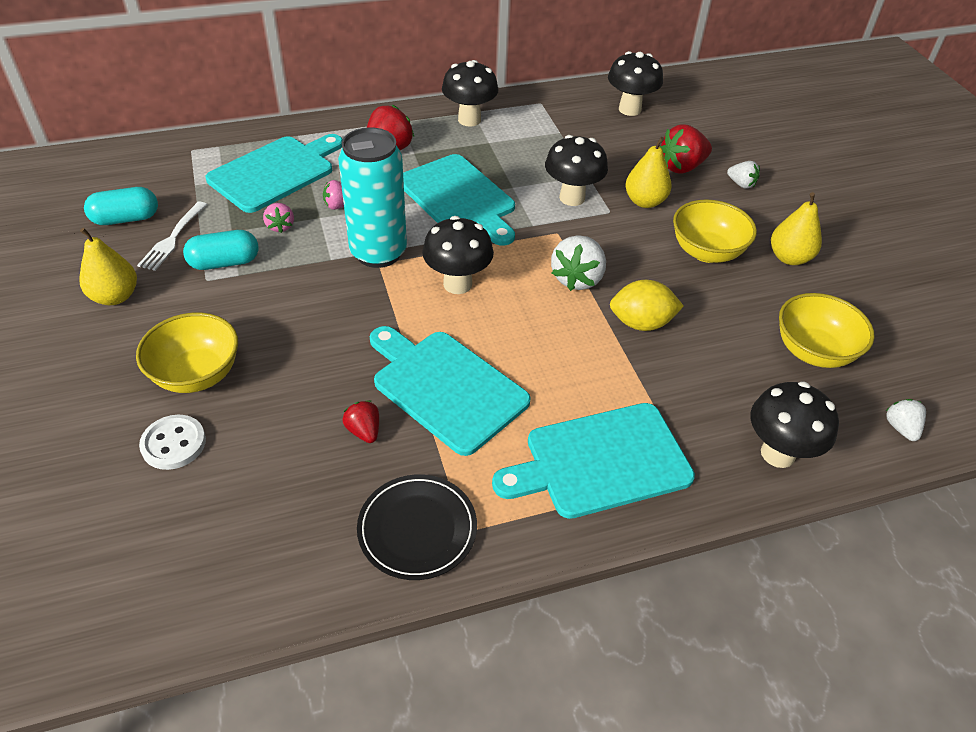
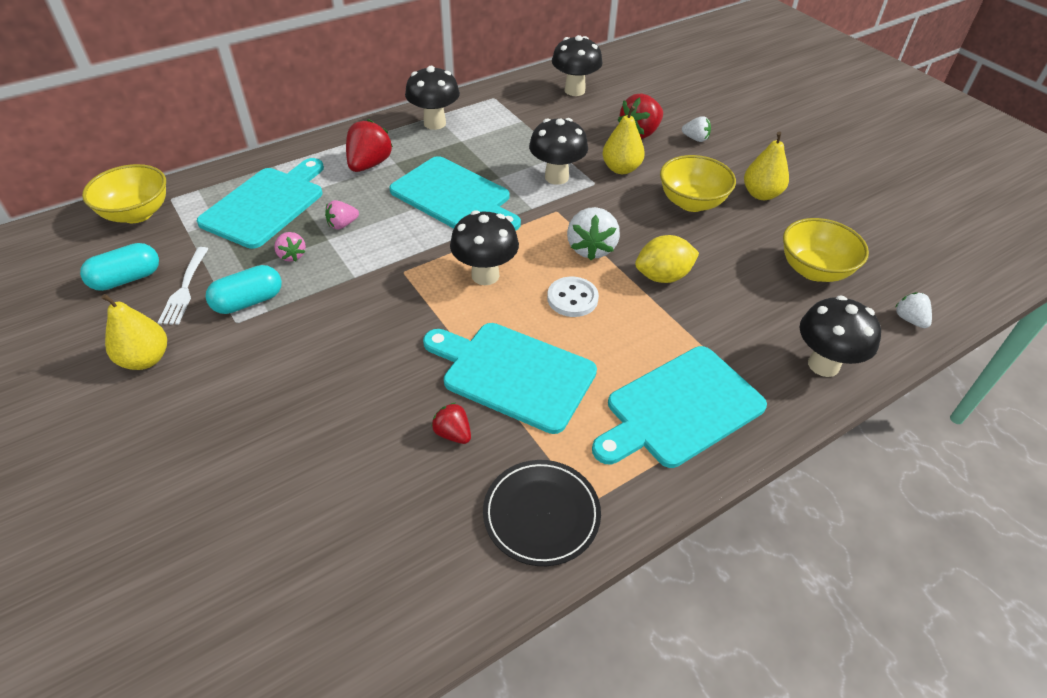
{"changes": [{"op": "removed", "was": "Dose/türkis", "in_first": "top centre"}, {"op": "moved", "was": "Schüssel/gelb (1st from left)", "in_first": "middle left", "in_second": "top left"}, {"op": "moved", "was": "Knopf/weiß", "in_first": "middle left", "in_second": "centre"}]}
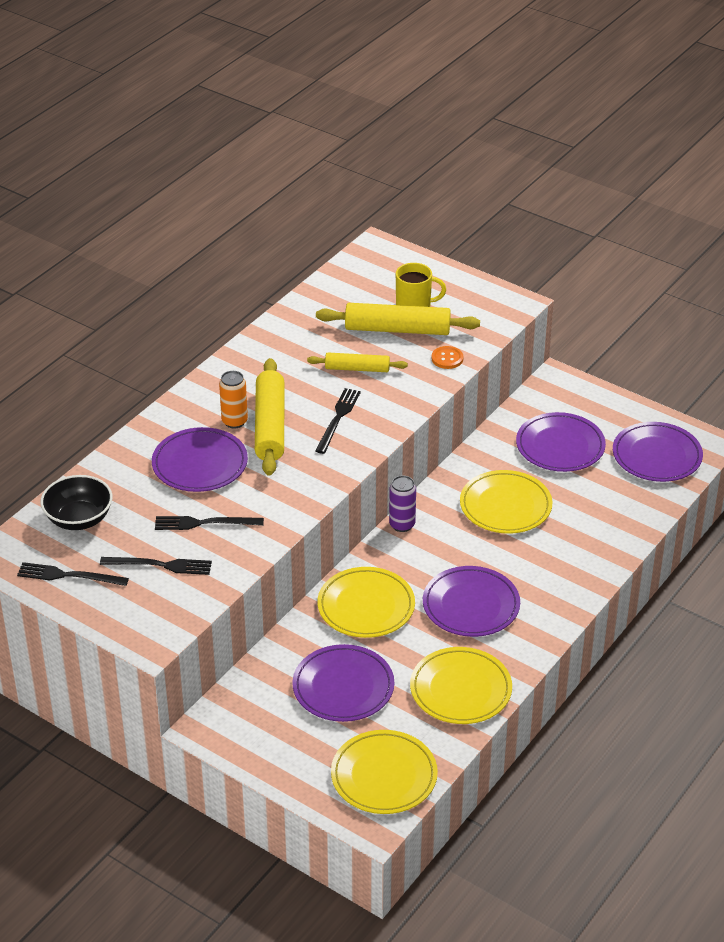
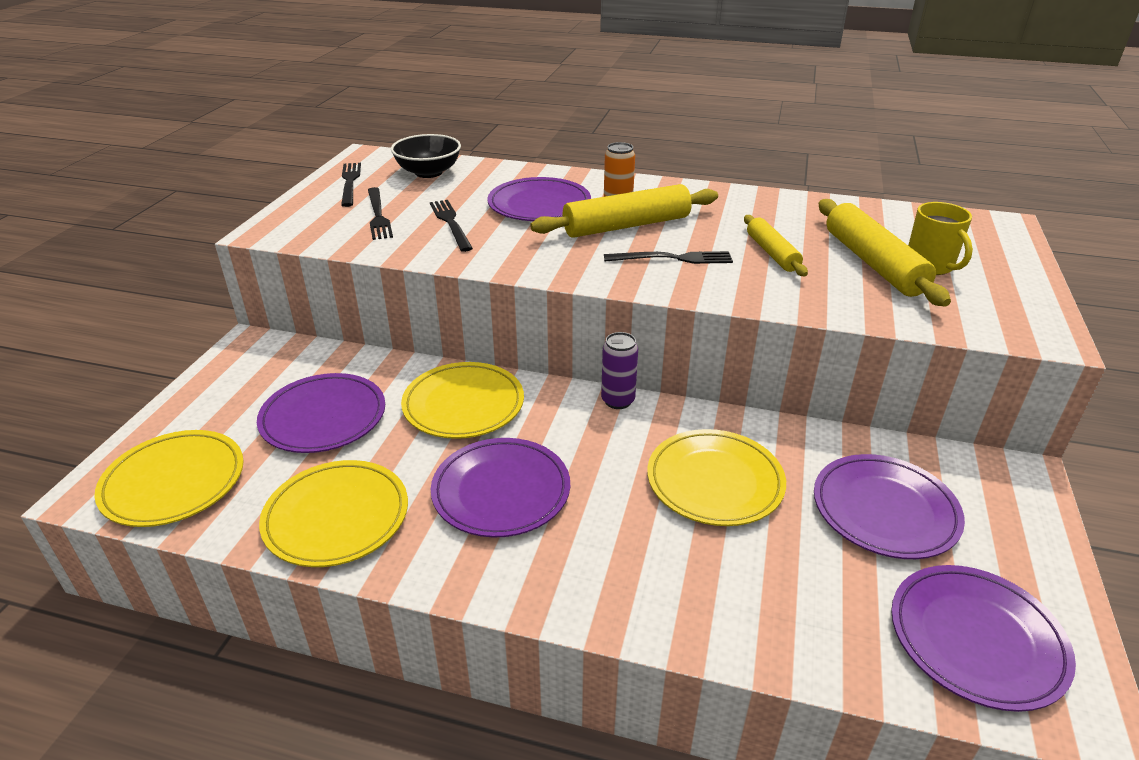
{"changes": [{"op": "removed", "was": "Knopf/orange", "in_first": "centre"}]}
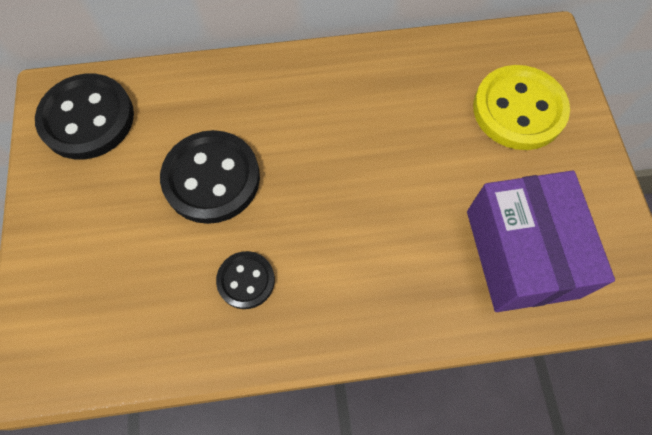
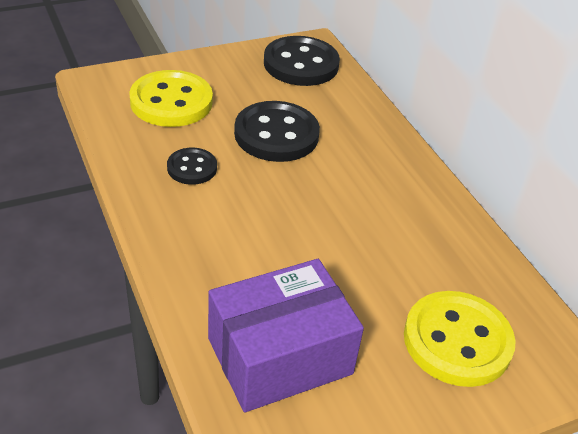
{"changes": [{"op": "added", "now": "Knopf/gelb (1st from left)", "in_second": "top left"}]}
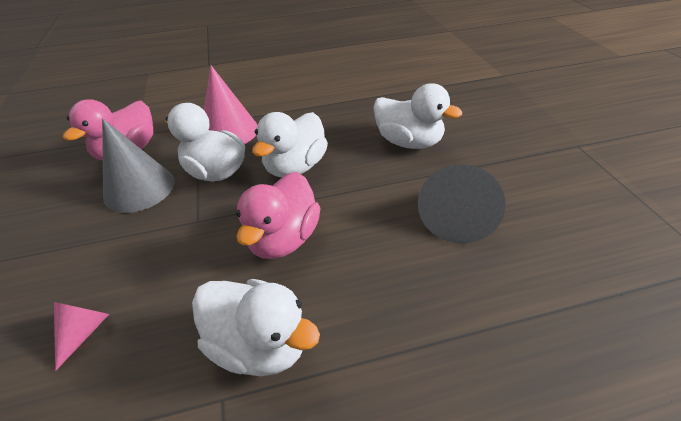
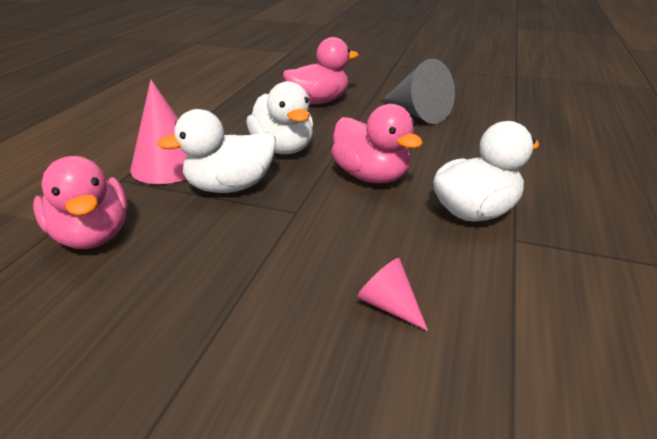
{"changes": [{"op": "recoloured", "was": "Ente/weiß (4th from left)", "now": "Ente/rosa (2nd from left)", "in_first": "top centre", "in_second": "top centre"}, {"op": "removed", "was": "Kegel/grau (1st from left)", "in_first": "middle left"}]}
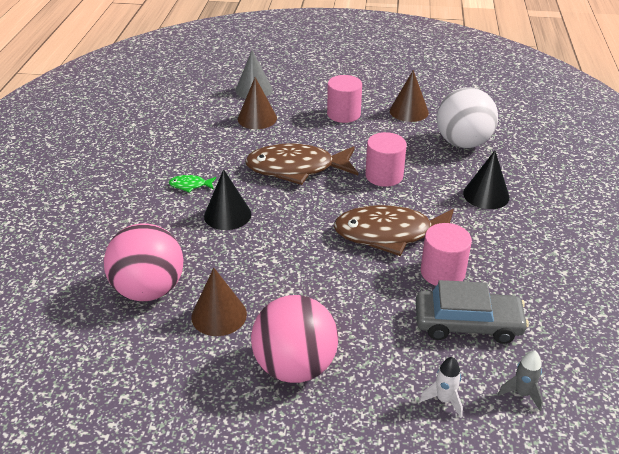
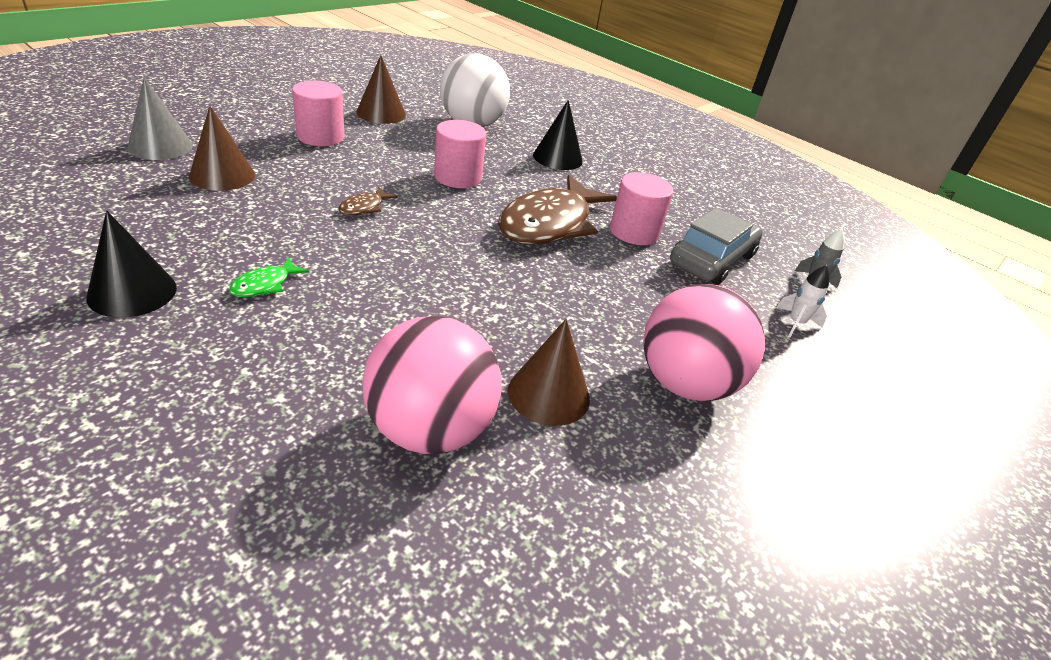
{"changes": [{"op": "resized", "was": "Fisch/braun (1st from left)", "in_first": "centre", "in_second": "top centre", "ratio": 0.41}, {"op": "moved", "was": "Kegel/schwarz (1st from left)", "in_first": "centre", "in_second": "middle left"}]}
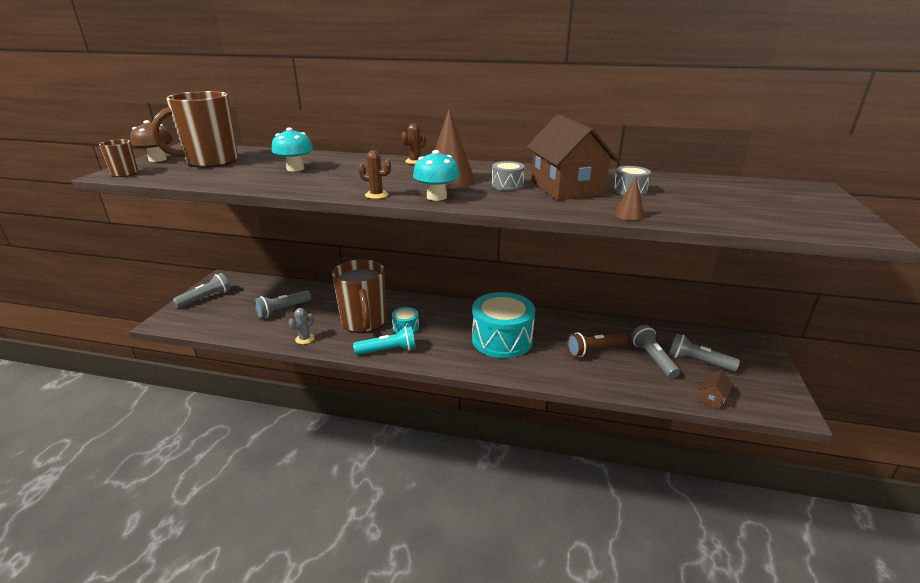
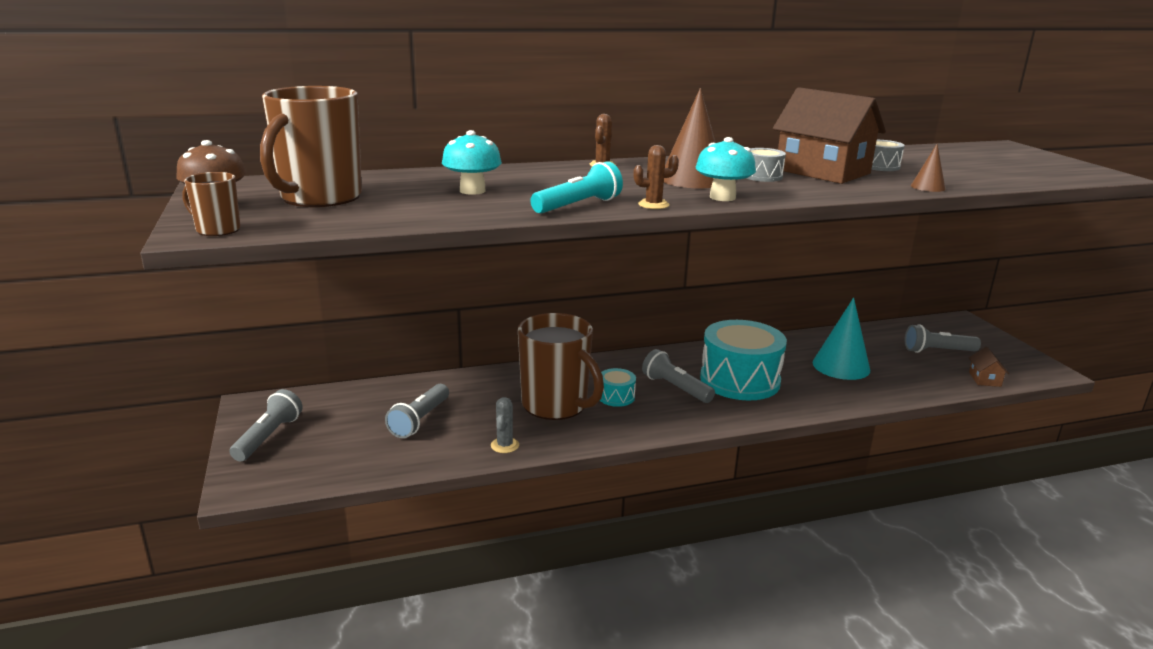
{"changes": [{"op": "moved", "was": "Taschenlampe/grau (3rd from left)", "in_first": "middle right", "in_second": "centre"}, {"op": "moved", "was": "Taschenlampe/türkis", "in_first": "centre", "in_second": "top centre"}, {"op": "replaced", "was": "Taschenlampe/braun", "now": "Kegel/türkis", "in_first": "centre", "in_second": "middle right"}]}
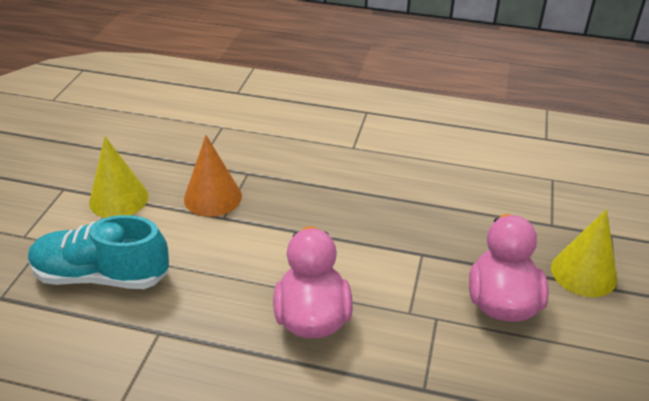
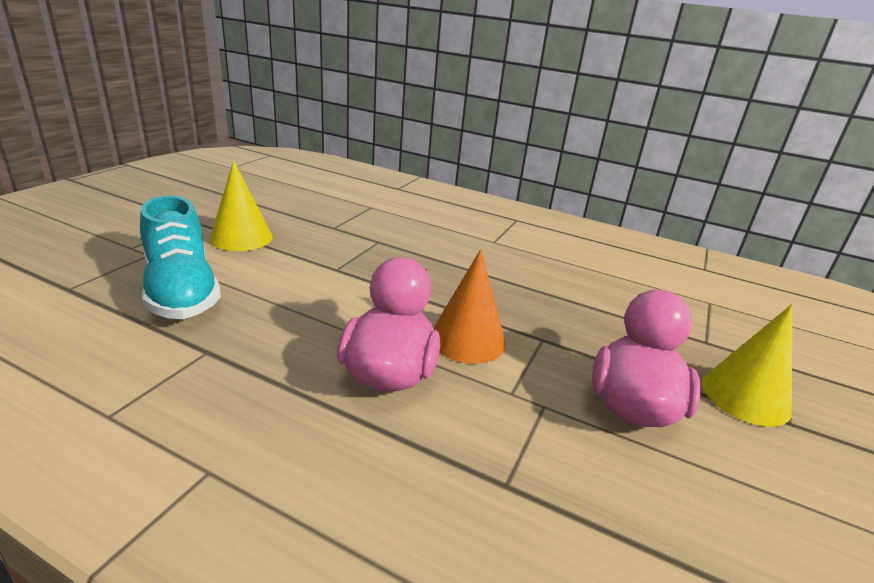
{"changes": [{"op": "moved", "was": "Kegel/orange", "in_first": "middle left", "in_second": "centre"}, {"op": "turned", "was": "Schuh/türkis", "in_first": "middle left", "in_second": "middle left", "clockwise": -135}]}
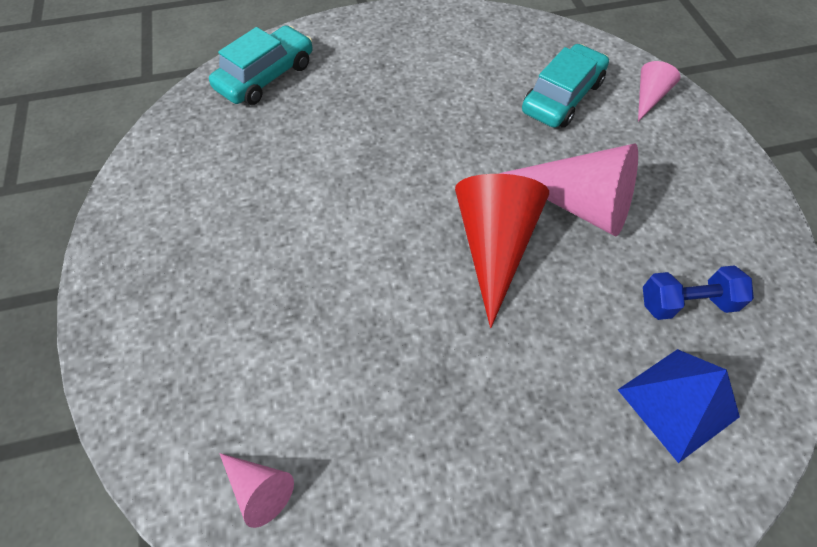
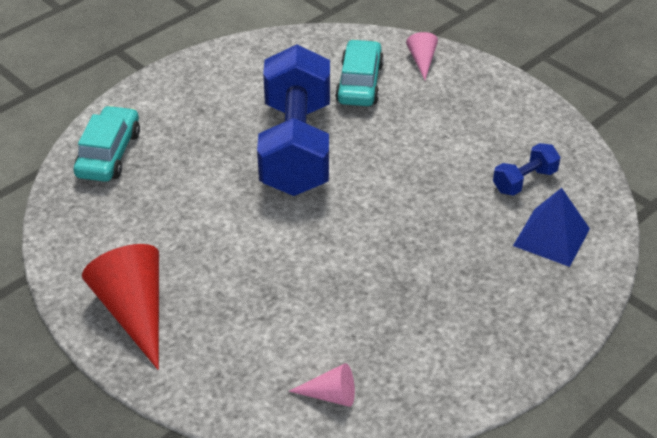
{"changes": [{"op": "removed", "was": "Kegel/rosa (2nd from left)", "in_first": "middle right"}, {"op": "moved", "was": "Kegel/rot", "in_first": "centre", "in_second": "bottom left"}, {"op": "added", "now": "Hantel/blau (1st from left)", "in_second": "top centre"}]}
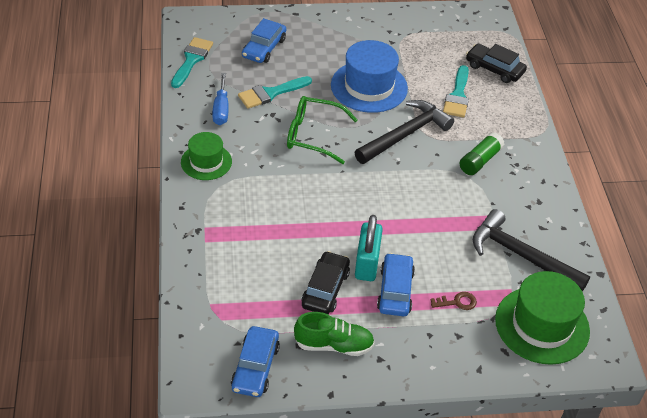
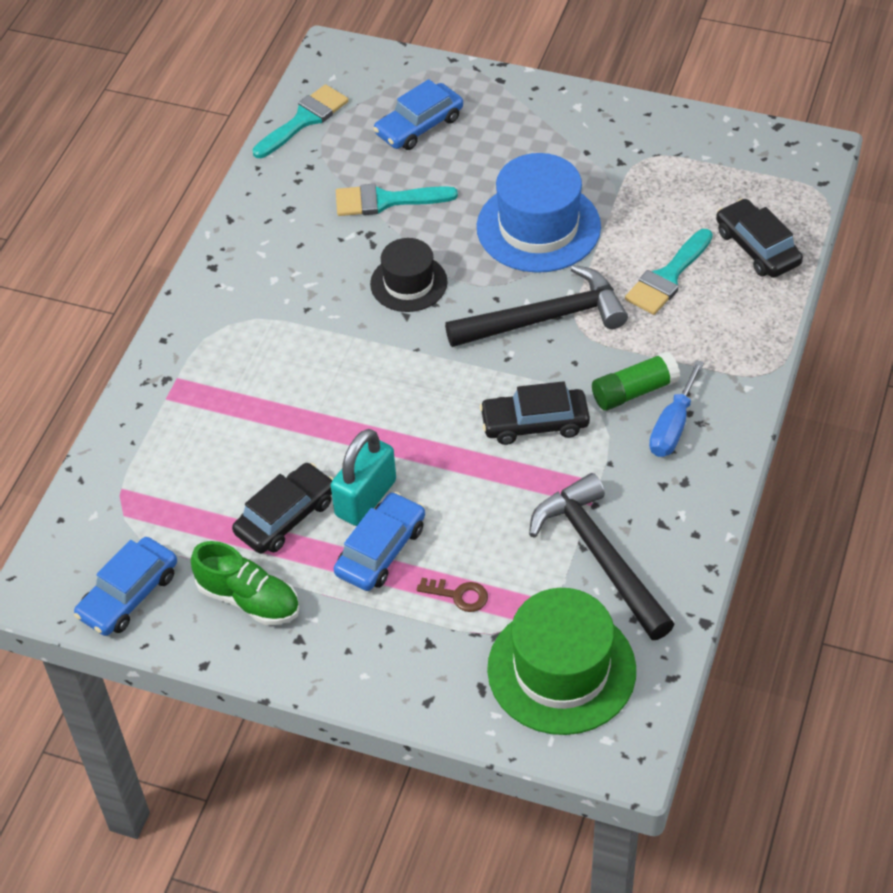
{"changes": [{"op": "moved", "was": "Schraubenzieher/blau", "in_first": "top centre", "in_second": "middle right"}, {"op": "replaced", "was": "Brille/grün", "now": "Hut/schwarz", "in_first": "top centre", "in_second": "top centre"}, {"op": "removed", "was": "Hut/grün (1st from left)", "in_first": "middle left"}, {"op": "added", "now": "Auto/schwarz (2nd from left)", "in_second": "centre"}]}
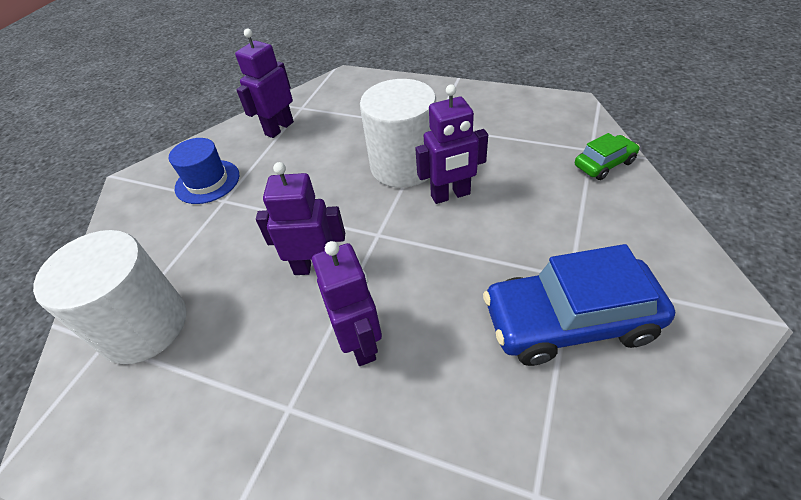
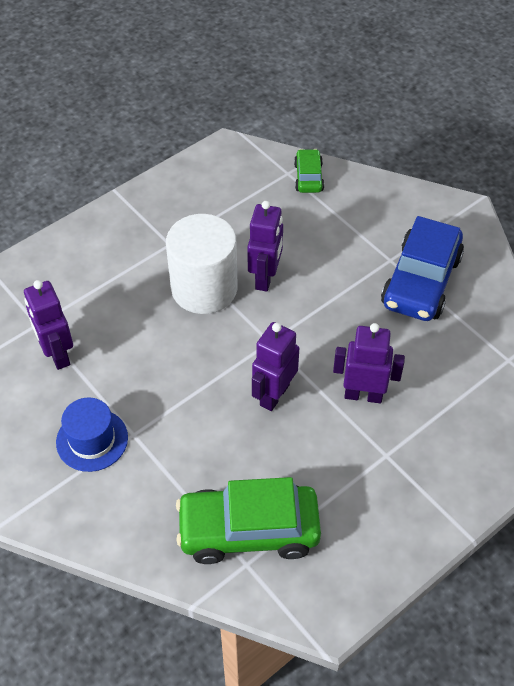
{"changes": [{"op": "replaced", "was": "Vollzylinder/weiß (1st from left)", "now": "Auto/grün (1st from left)", "in_first": "middle left", "in_second": "bottom centre"}]}
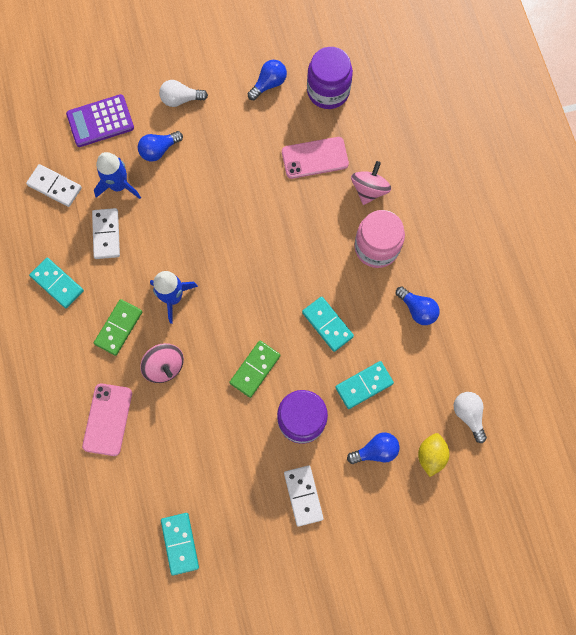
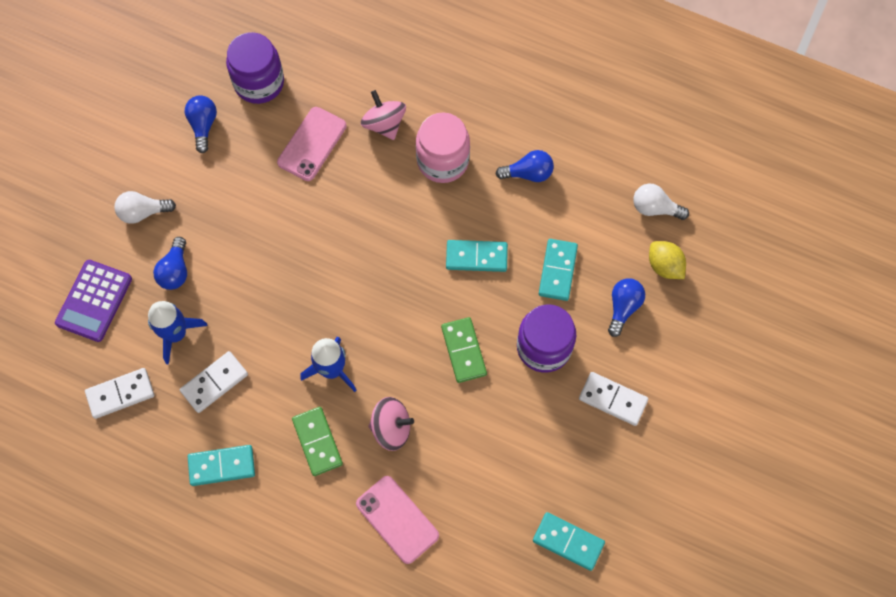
{"changes": [{"op": "turned", "was": "Glühbirne/weiß (1st from left)", "in_first": "top left", "in_second": "middle left", "clockwise": 45}, {"op": "turned", "was": "Dominostein/weiß (2nd from left)", "in_first": "middle left", "in_second": "middle left", "clockwise": -75}]}
